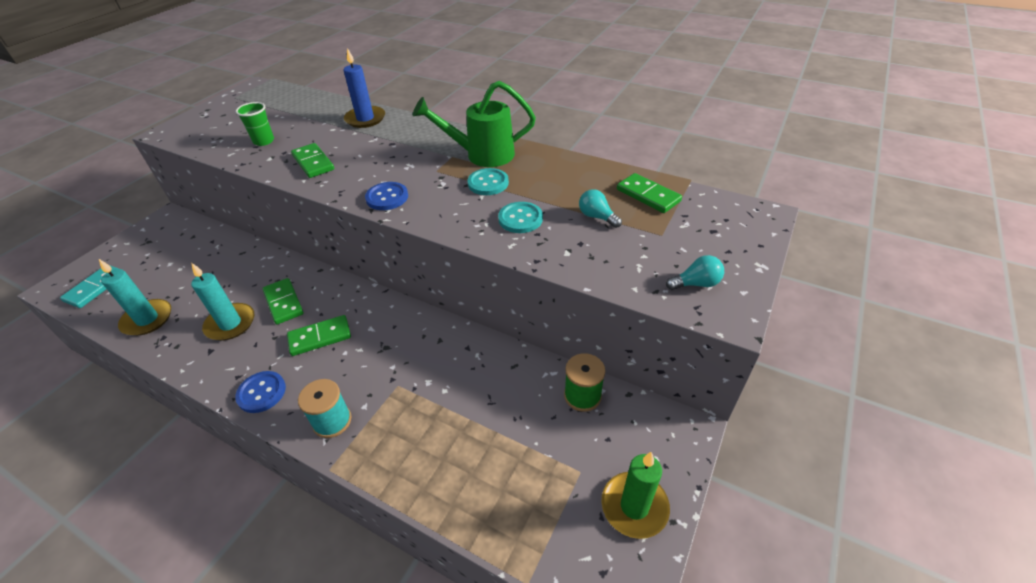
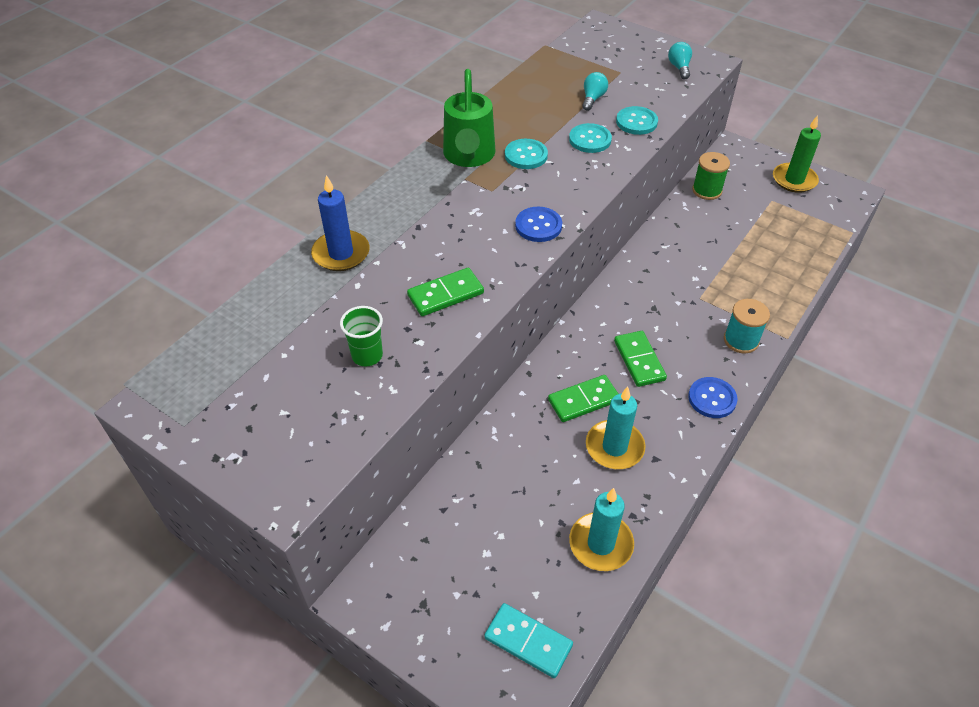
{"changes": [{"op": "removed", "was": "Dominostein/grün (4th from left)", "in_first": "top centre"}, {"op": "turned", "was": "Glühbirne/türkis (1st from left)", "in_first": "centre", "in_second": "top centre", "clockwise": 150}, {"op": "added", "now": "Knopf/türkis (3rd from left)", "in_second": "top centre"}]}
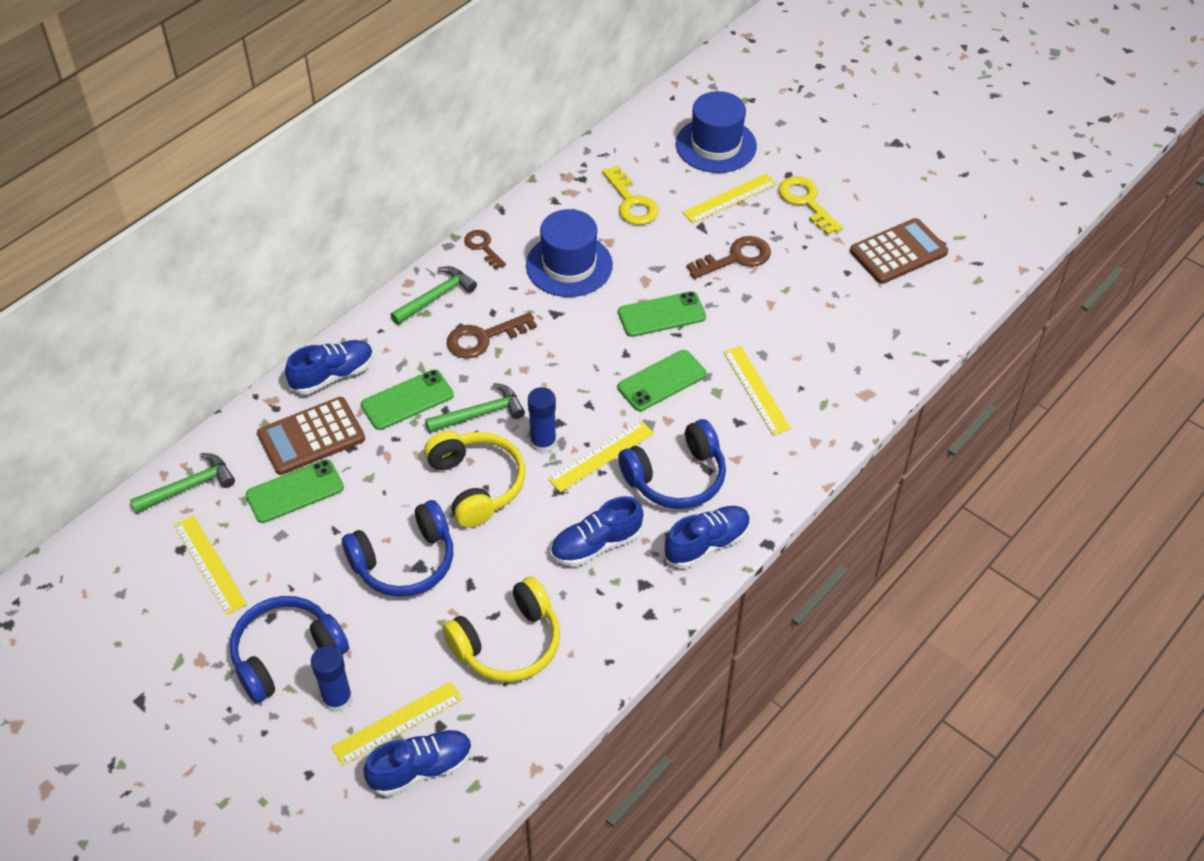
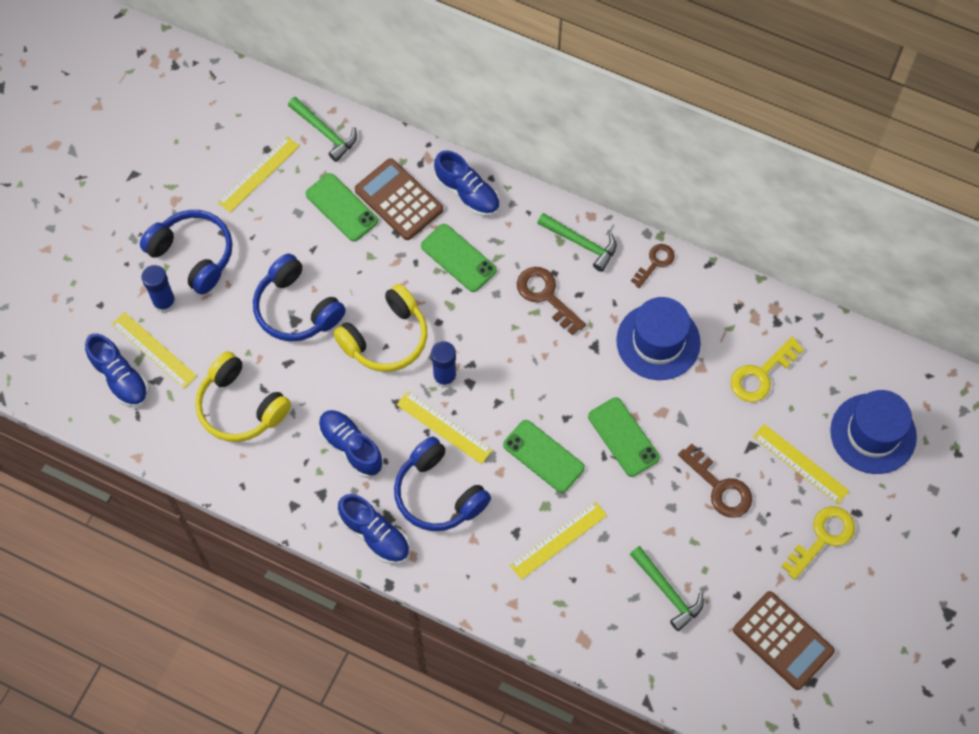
{"changes": [{"op": "moved", "was": "Hammer/grün (3rd from left)", "in_first": "centre", "in_second": "bottom right"}]}
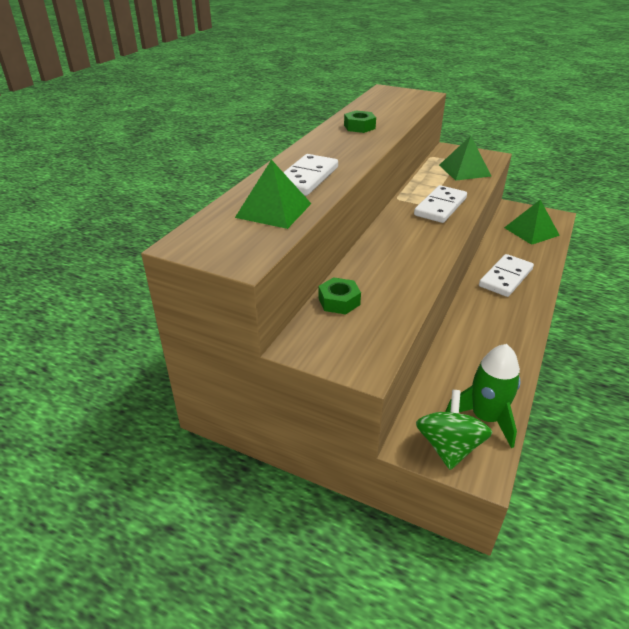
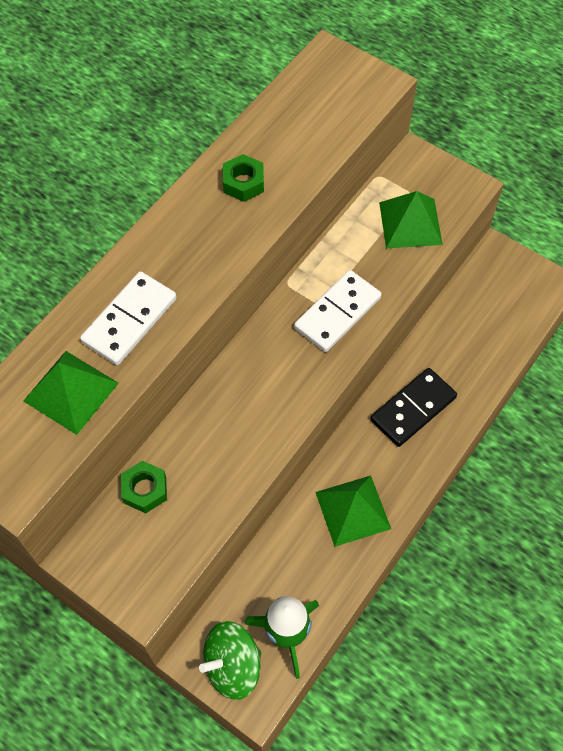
{"changes": [{"op": "moved", "was": "Pyramide/grün (3rd from left in the first image)", "now": "Pyramide/grün (2nd from left)", "in_first": "middle right", "in_second": "bottom centre"}, {"op": "recoloured", "was": "Dominostein/weiß (3rd from left)", "now": "Dominostein/schwarz", "in_first": "middle right", "in_second": "middle right"}, {"op": "turned", "was": "Kreisel/grün", "in_first": "bottom right", "in_second": "bottom centre", "clockwise": -135}]}
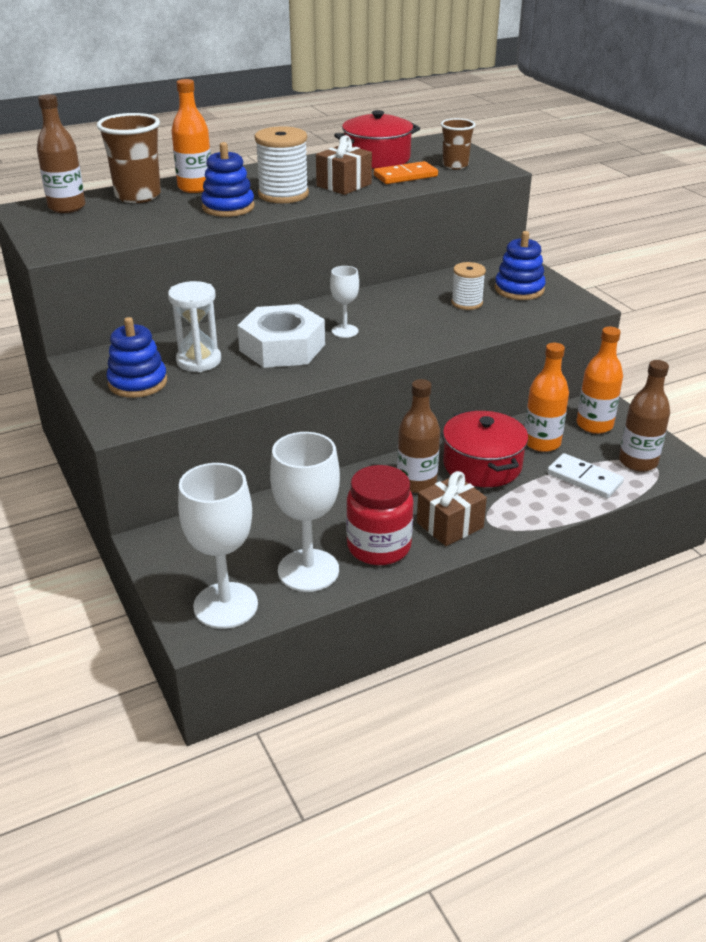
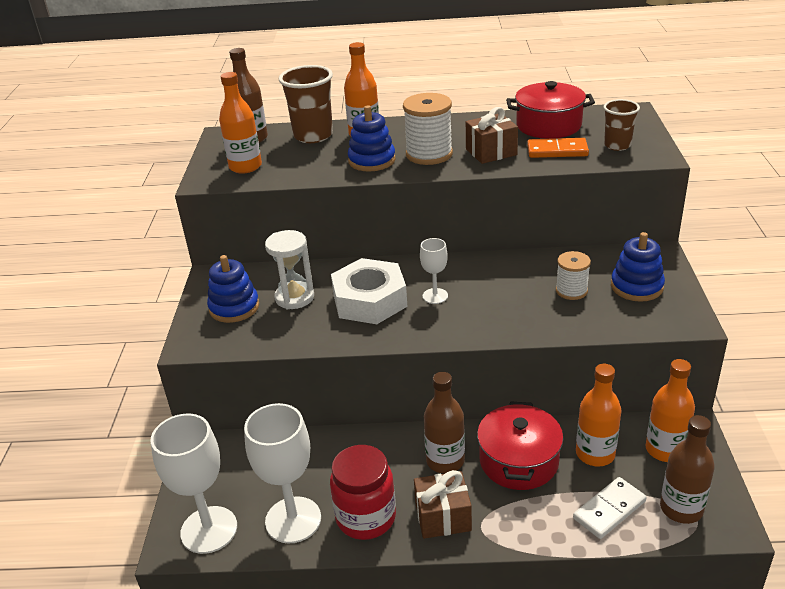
{"changes": [{"op": "turned", "was": "Dominostein/weiß", "in_first": "middle right", "in_second": "bottom right", "clockwise": 75}, {"op": "added", "now": "Flasche/orange (1st from left)", "in_second": "top left"}]}
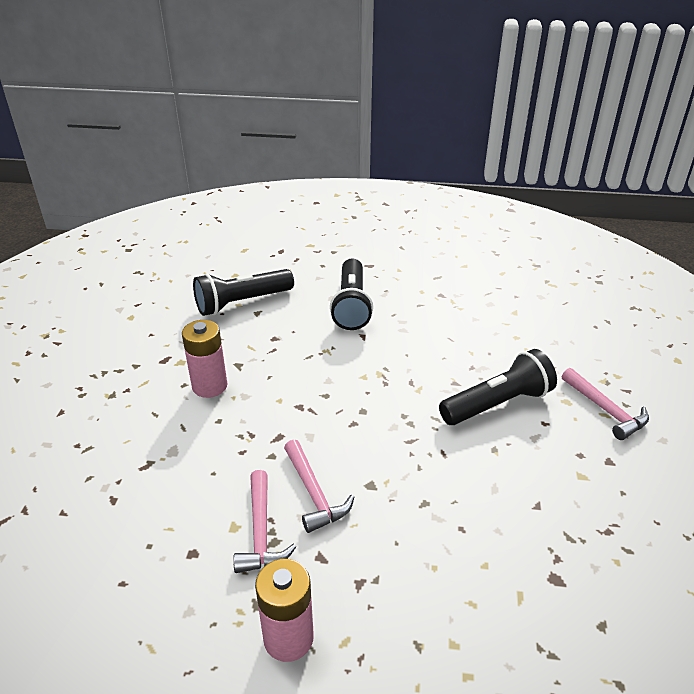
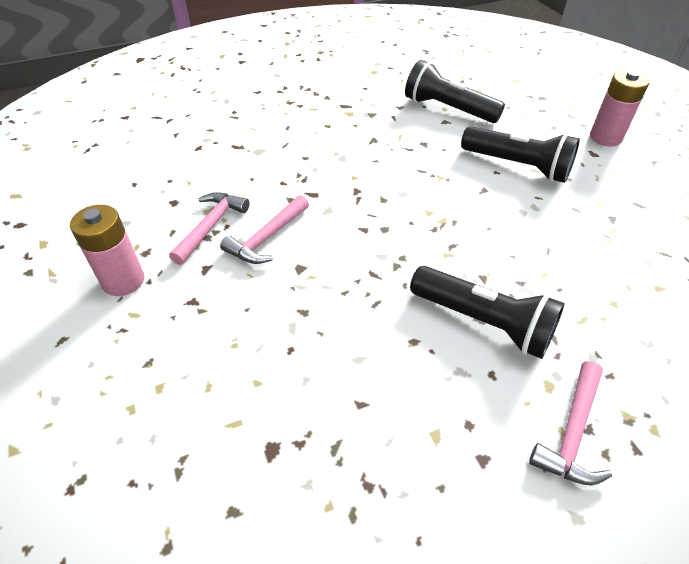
{"changes": [{"op": "turned", "was": "Taschenlampe/schwarz (2nd from left in the first image)", "in_first": "centre", "in_second": "top right", "clockwise": -120}, {"op": "moved", "was": "Batterie/rosa (1st from left in the first image)", "now": "Batterie/rosa (2nd from left)", "in_first": "middle left", "in_second": "top right"}, {"op": "turned", "was": "Hammer/rosa (1st from left)", "in_first": "bottom centre", "in_second": "middle left", "clockwise": 150}]}
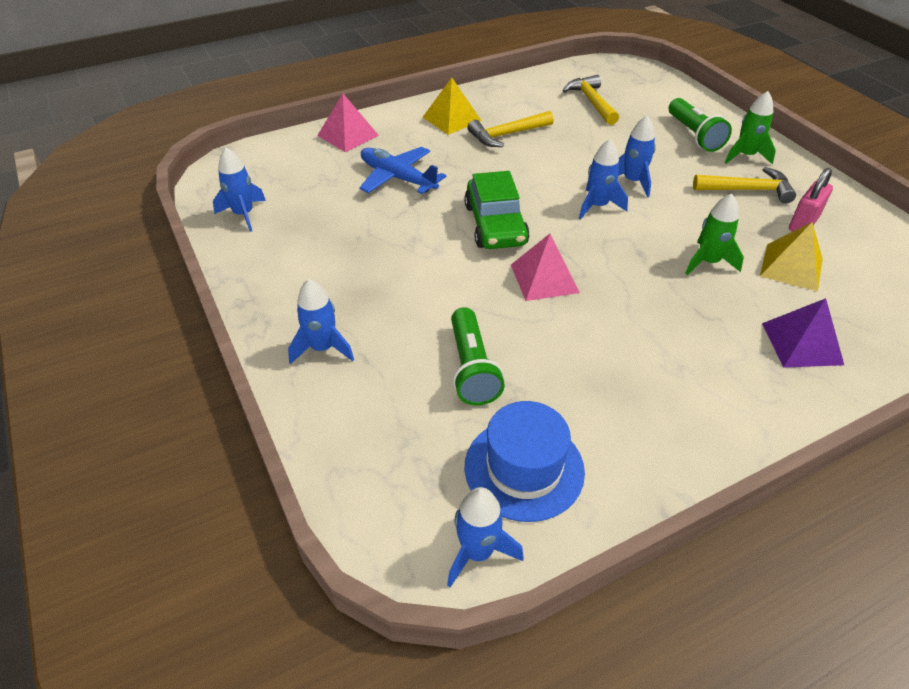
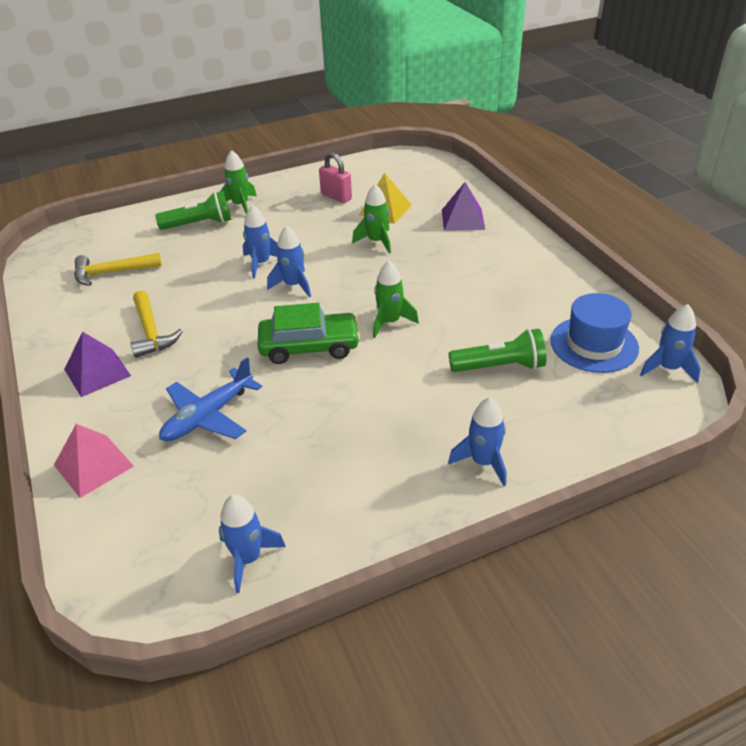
{"changes": [{"op": "recoloured", "was": "Pyramide/gelb (1st from left)", "now": "Pyramide/lila (1st from left)", "in_first": "top centre", "in_second": "middle left"}, {"op": "removed", "was": "Hammer/gelb (3rd from left)", "in_first": "top right"}, {"op": "replaced", "was": "Pyramide/rosa (2nd from left)", "now": "Rakete/grün (3rd from left)", "in_first": "centre", "in_second": "centre"}]}
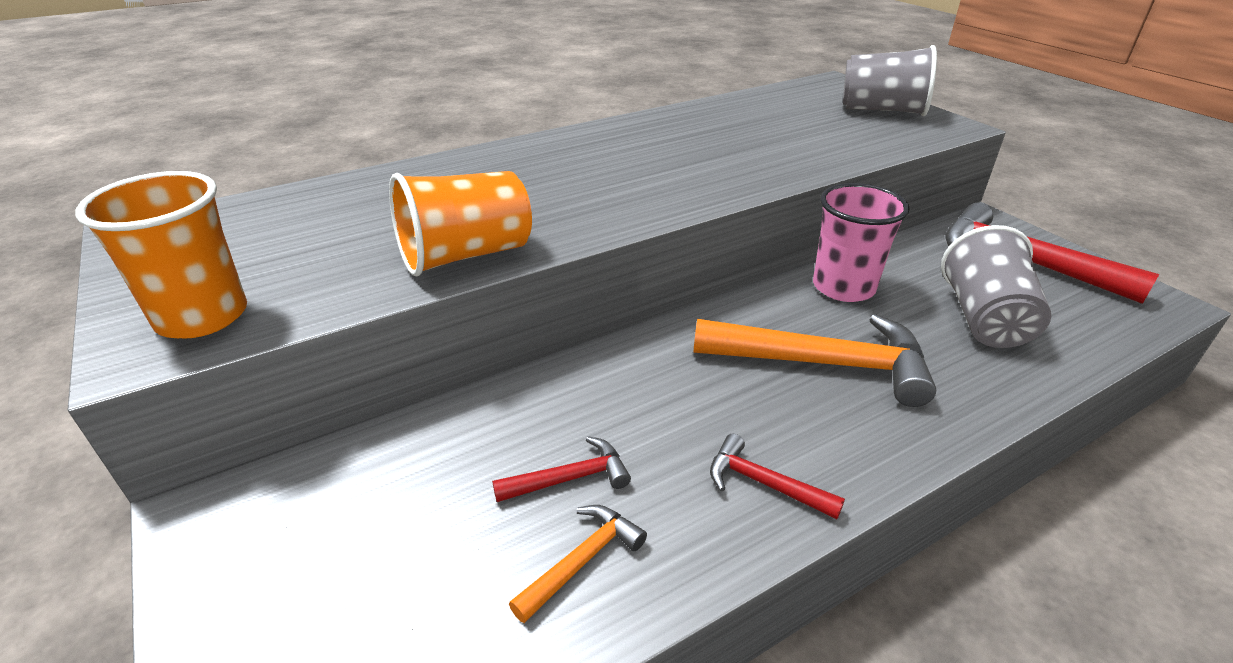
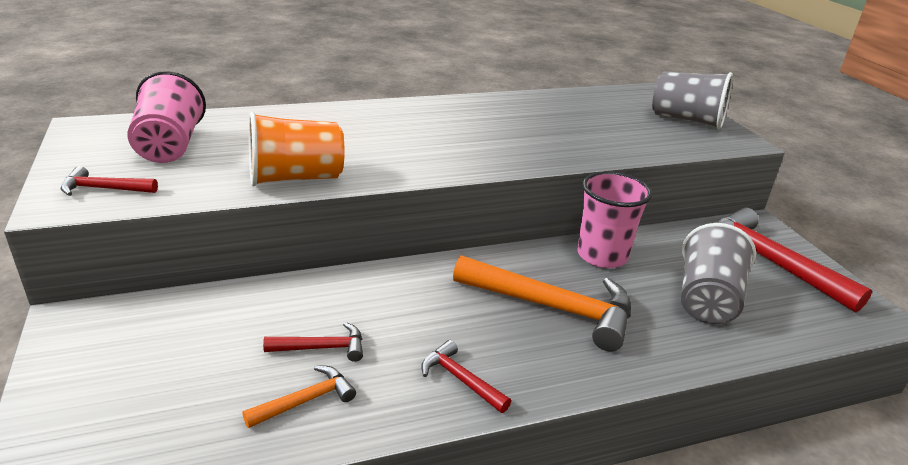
{"changes": [{"op": "replaced", "was": "Becher/orange (1st from left)", "now": "Hammer/rot (1st from left)", "in_first": "middle left", "in_second": "middle left"}, {"op": "added", "now": "Becher/rosa (1st from left)", "in_second": "top left"}]}
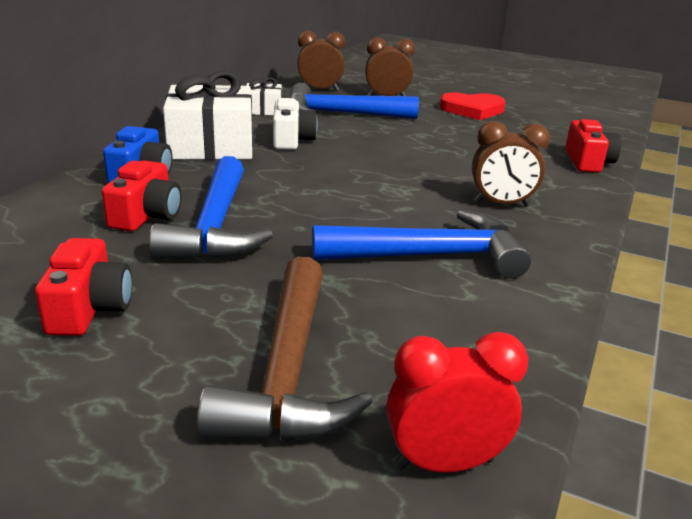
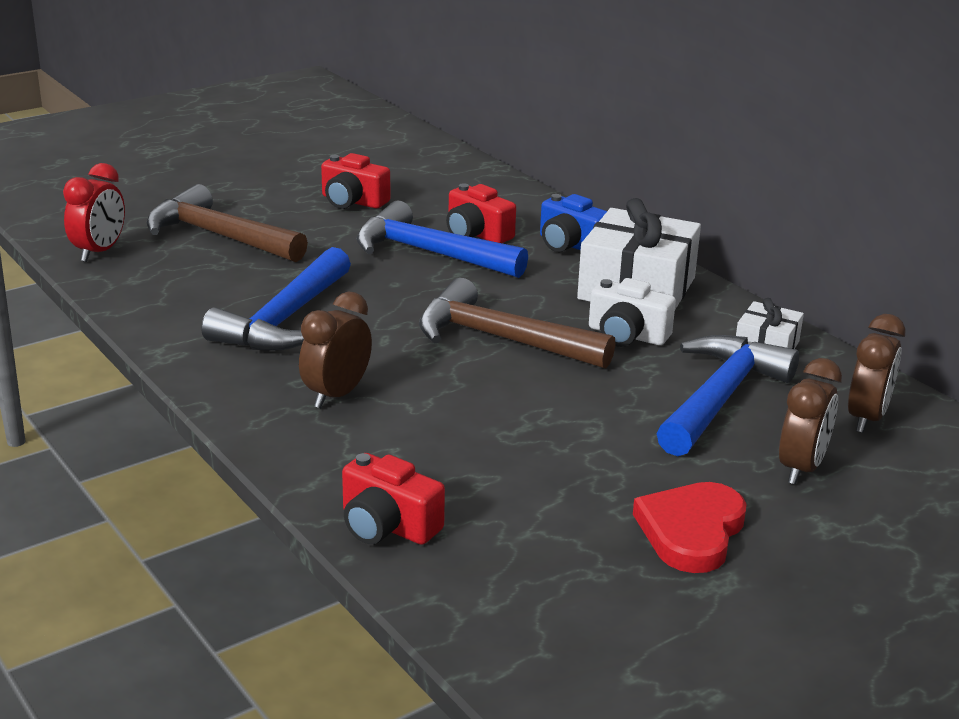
{"changes": [{"op": "added", "now": "Hammer/braun (2nd from left)", "in_second": "centre"}]}
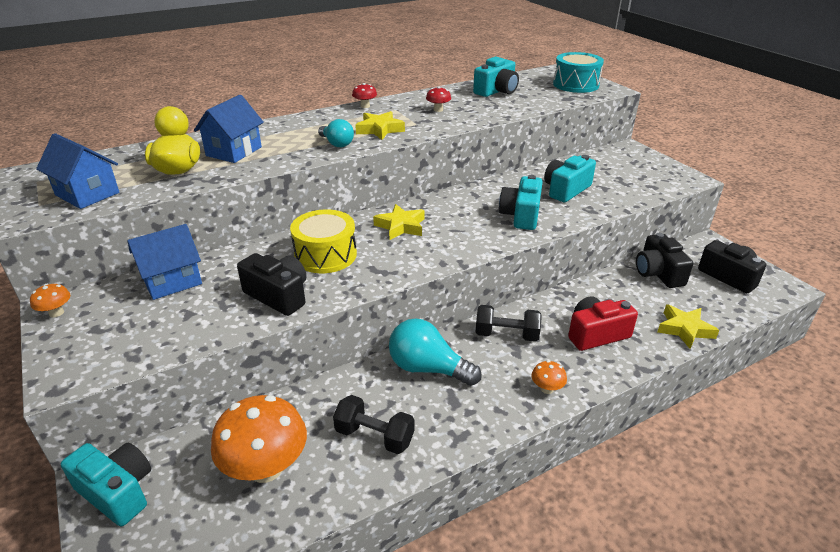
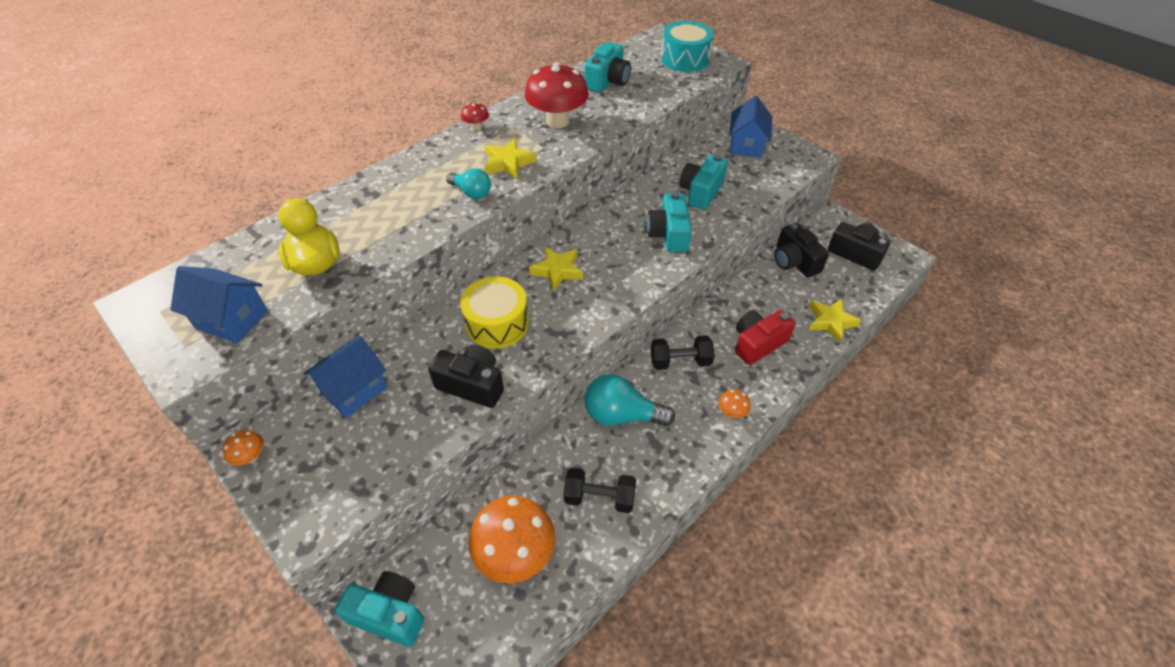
{"changes": [{"op": "resized", "was": "Pilz/rot (2nd from left)", "in_first": "top centre", "in_second": "top centre", "ratio": 2.28}, {"op": "moved", "was": "Haus/blau (3rd from left)", "in_first": "top left", "in_second": "top centre"}]}
